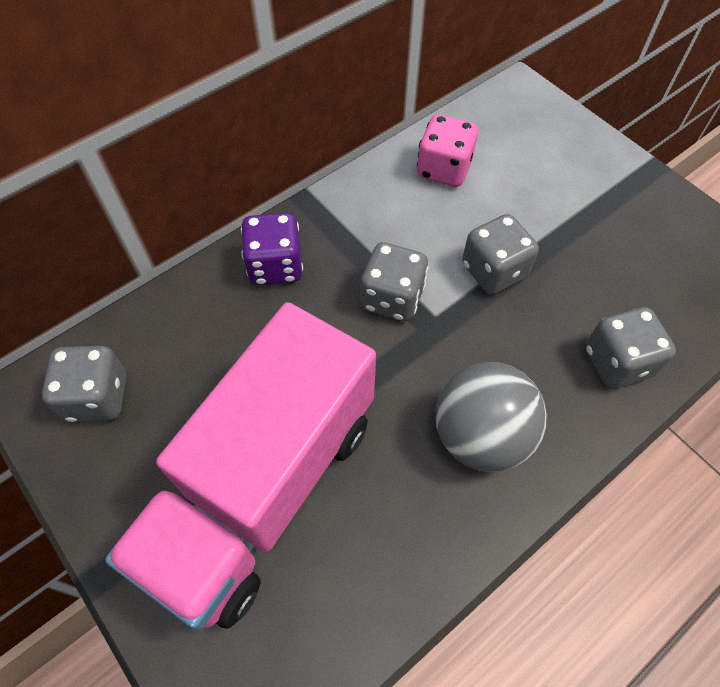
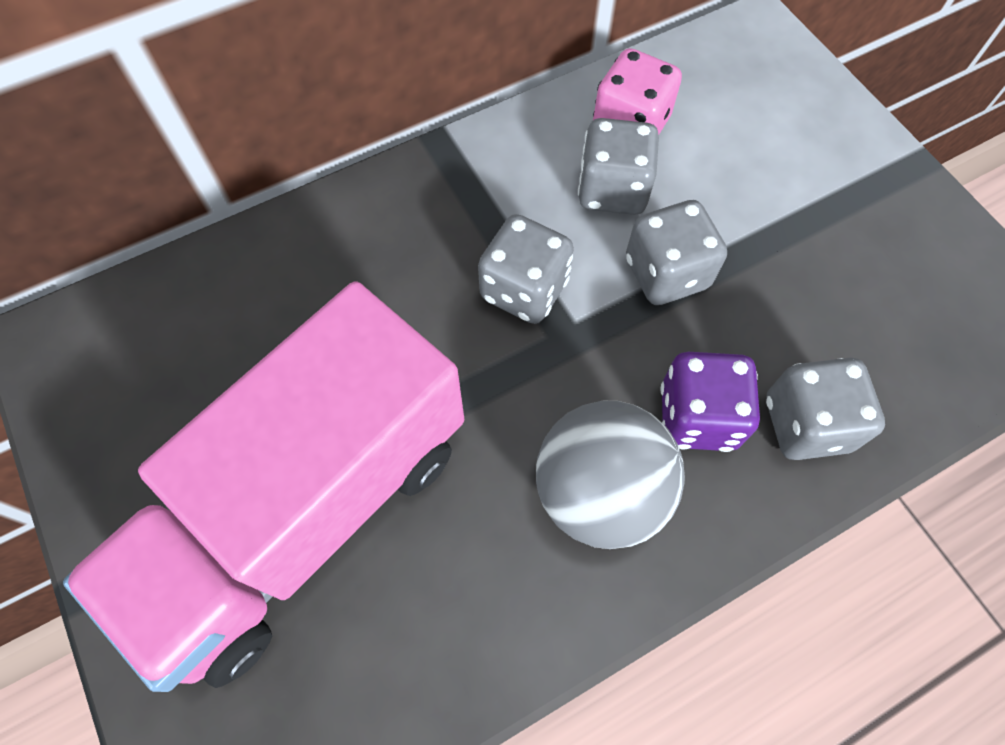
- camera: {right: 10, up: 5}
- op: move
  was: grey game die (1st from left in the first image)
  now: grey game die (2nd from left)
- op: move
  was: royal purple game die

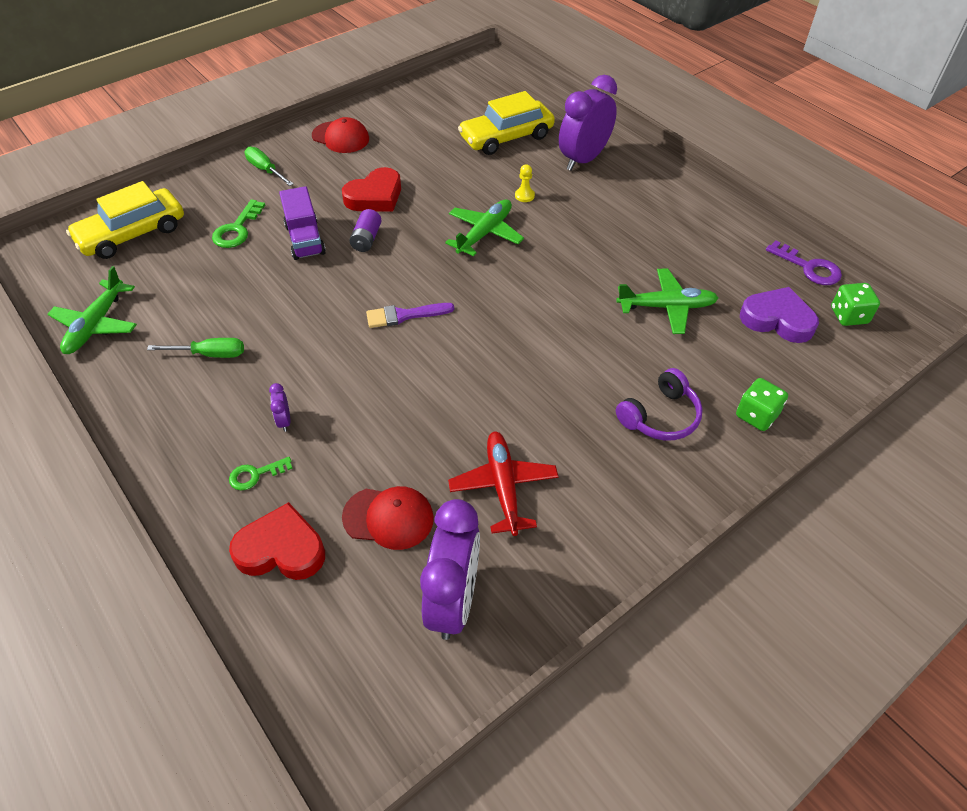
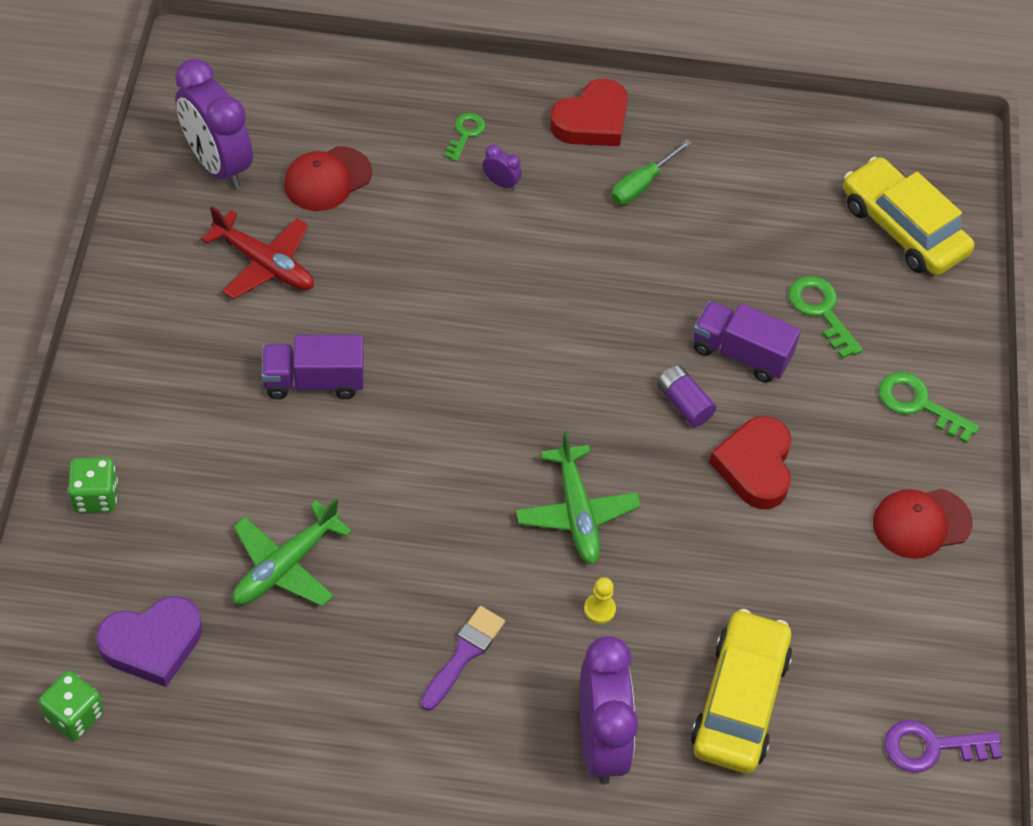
- camera: {right: 130, up: 5}
- op: delete
  was: green toy plane (1st from left)
- op: rotate
  was: yellow automobile (1st from left in the first image)
  clockwise: -45
- op: move
  was: scarlet heart (1st from left)
- op: replace
  was: green screwdriver (2nd from left)
  now: green key (3rd from left)
- op: move
  was: royal purple brush
- op: delete
  was: royal purple headset
- op: move
  was: royal purple key
- op: insert
  now: royal purple lorry (1st from left)

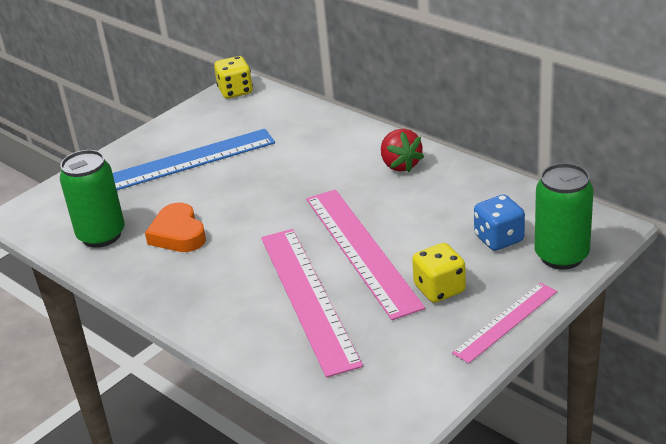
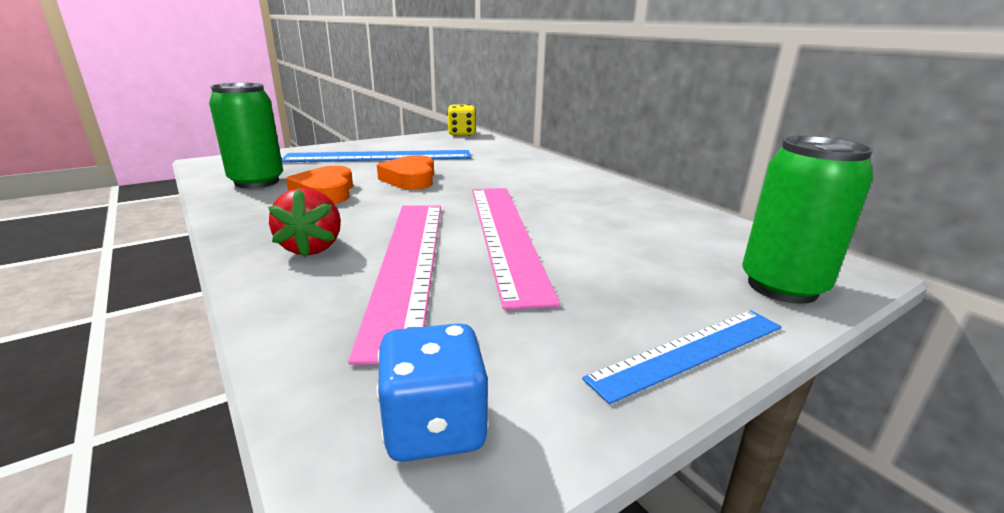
- camera: {right: 10, up: -10}
- op: move
  was: scarlet strawberry
- op: delete
  was: yellow game die (2nd from left)
- op: recolor
  was: rosy ruler (3rd from left)
  now: cobalt ruler (2nd from left)
- op: move
  was: cobalt game die
- op: insert
  now: orange heart (2nd from left)

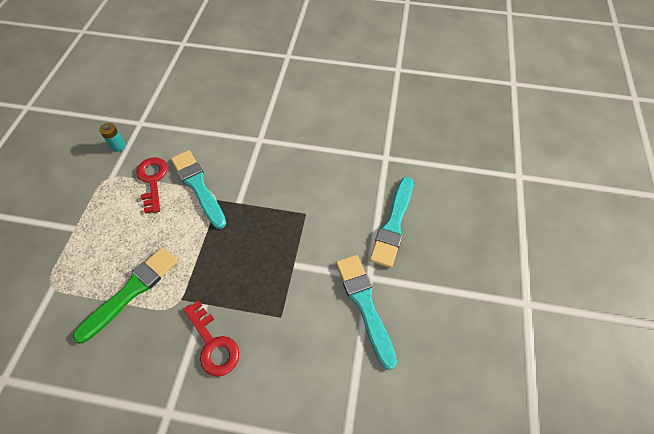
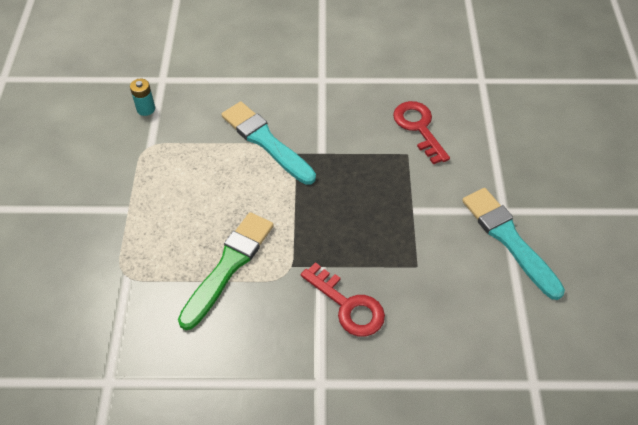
- camera: {right: -10, up: -5}
- op: move
  was: scarlet key (1st from left in the first image)
  now: scarlet key (2nd from left)
- op: delete
  was: aqua brush (3rd from left)

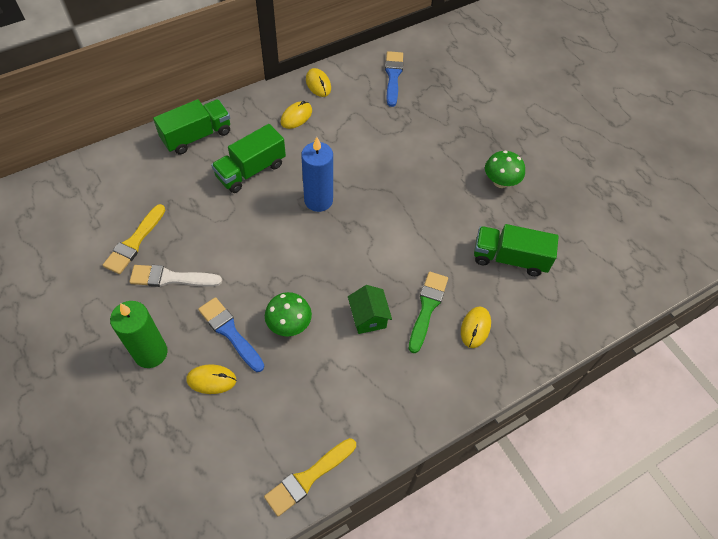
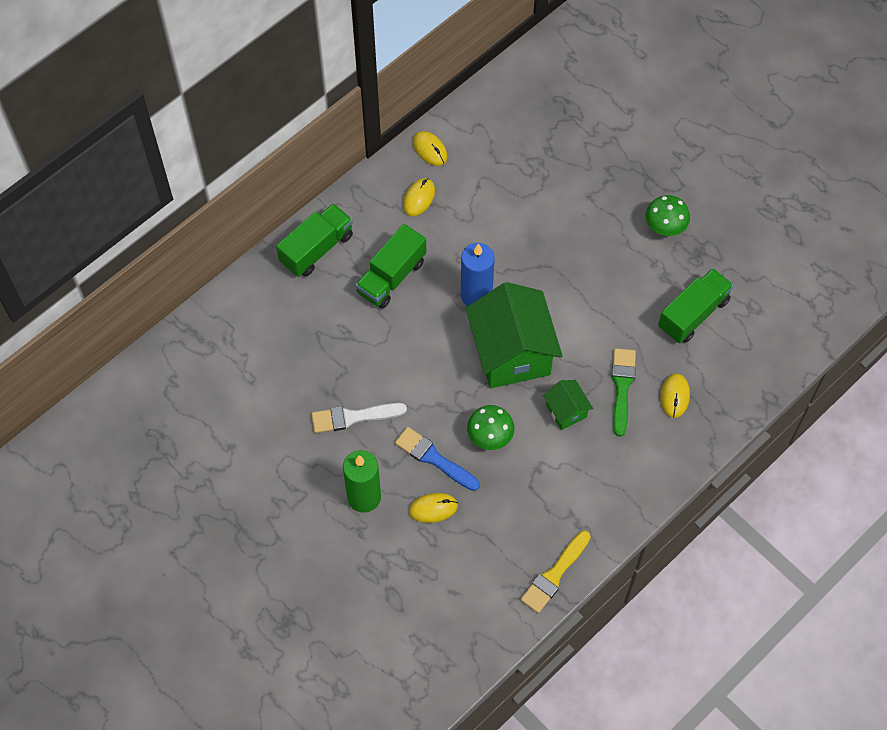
- camera: {right: -10, up: 5}
- op: delete
  was: yellow brush (1st from left)
- op: delete
  was: cobalt brush (2nd from left)
- op: rotate
  was: green lorry (3rd from left)
  clockwise: 135
- op: insert
  now: green toy house (1st from left)

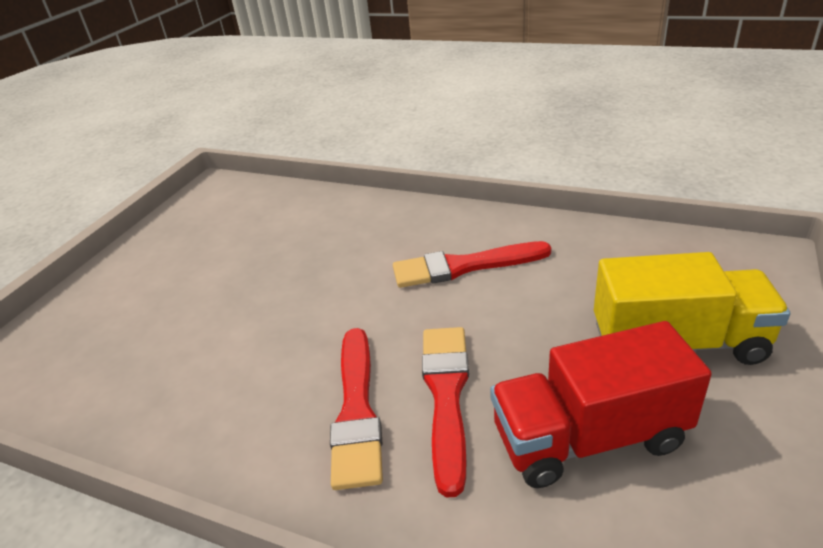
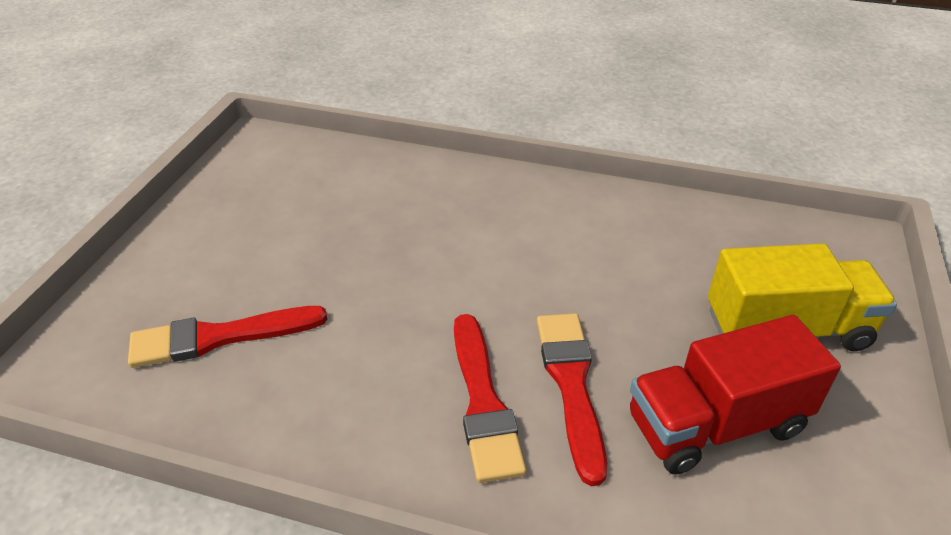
- camera: {right: -10, up: 5}
- op: move
  was: scarlet brush (3rd from left in the first image)
  now: scarlet brush (1st from left)

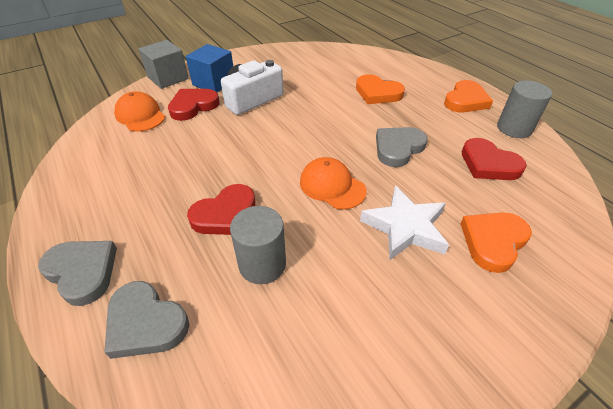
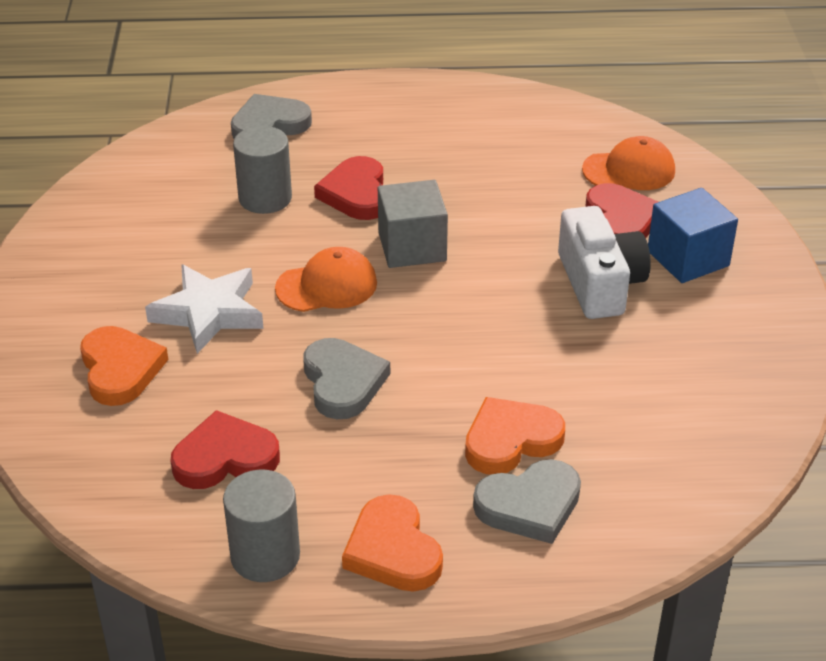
- camera: {right: 120, up: -5}
- op: move
  was: grey heart (1st from left in the first image)
  now: grey heart (3rd from left)
- op: move
  was: grey solid cube

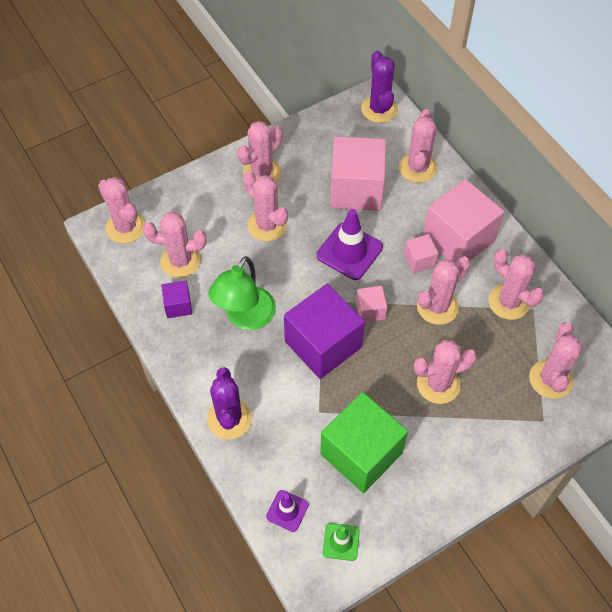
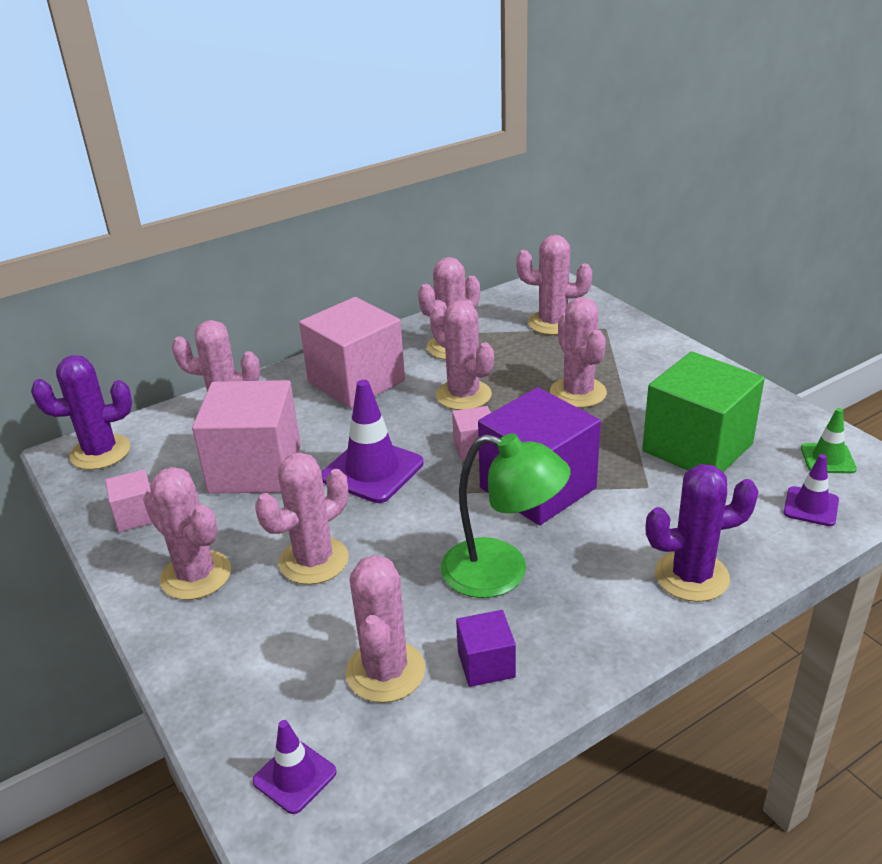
- camera: {right: -90, up: -25}
- op: replace
  was: rosy saguaro cactus (1st from left)
  now: royal purple traffic cone (1st from left)
- op: move
  was: rosy solid cube (3rd from left in the first image)
  now: rosy solid cube (1st from left)

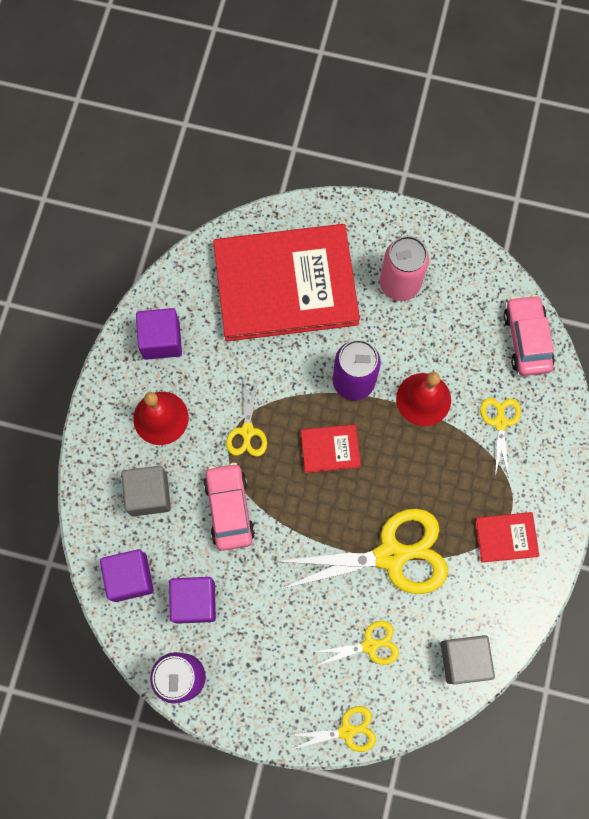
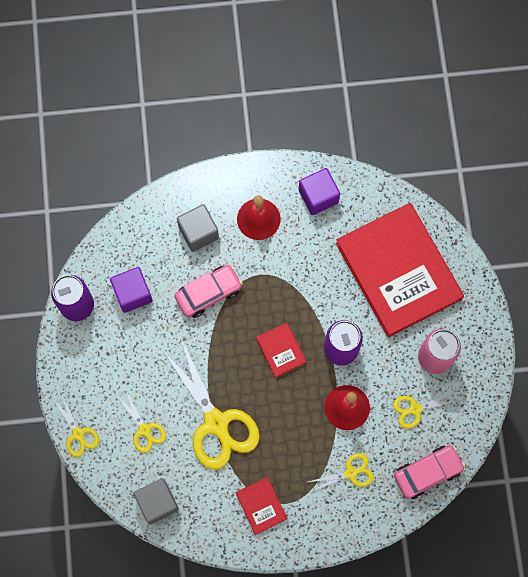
- camera: {right: 70, up: 0}
- op: delete
  was: royal purple solid cube (1st from left)
- op: move
  was: yellow shears (1st from left in the first image)
  now: yellow shears (5th from left)

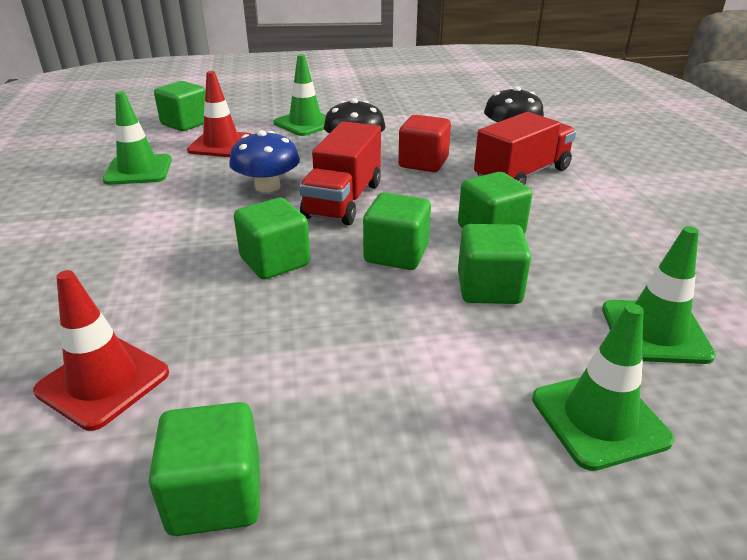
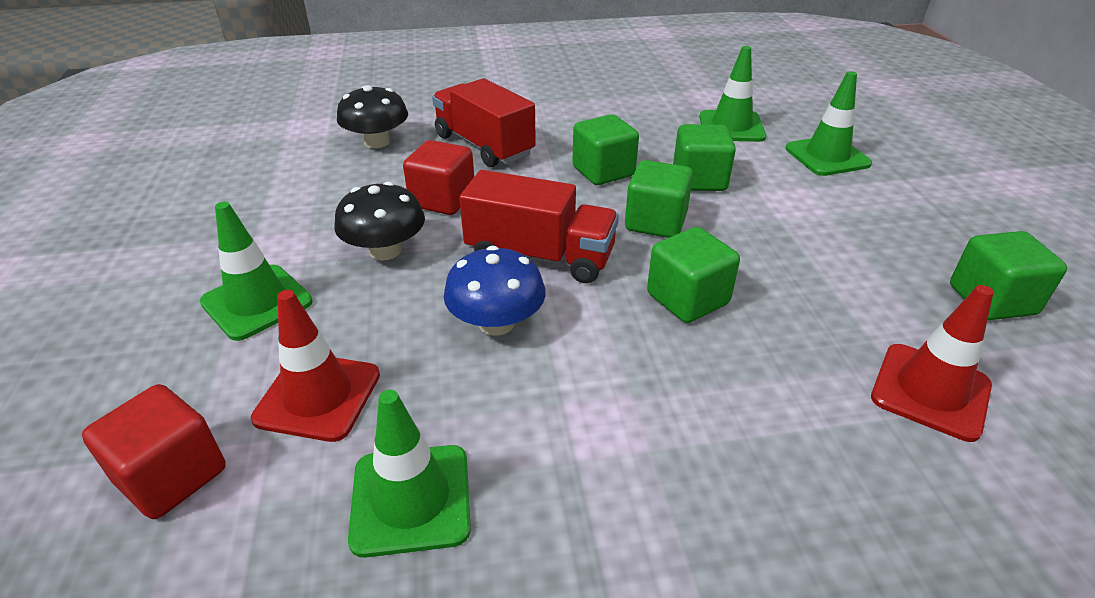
- camera: {right: -90, up: 5}
- op: recolor
  was: green solid cube (1st from left)
  now: scarlet solid cube (1st from left)

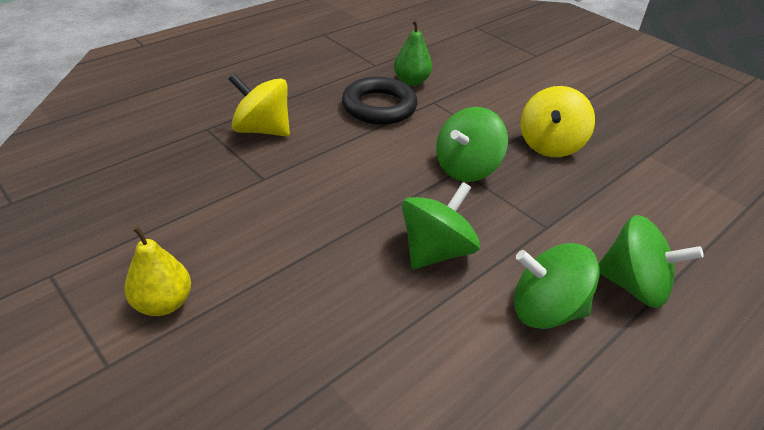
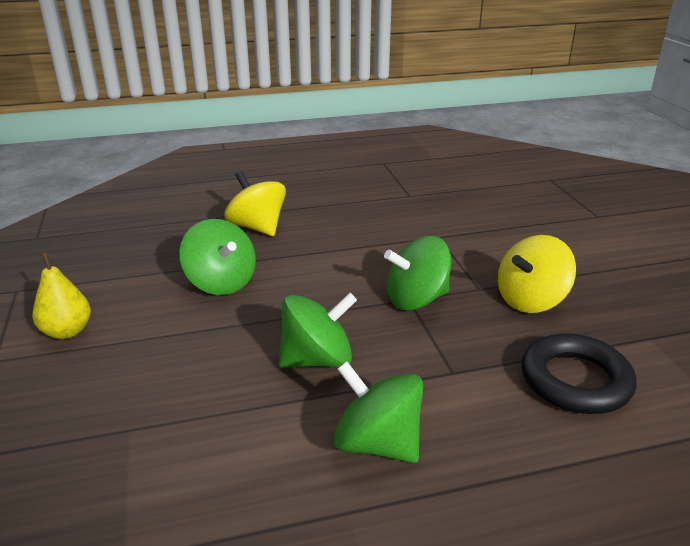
- camera: {right: 30, up: -10}
- op: move
  was: black hoop
- op: delete
  was: green pear fruit
- op: move
  was: green toy top (4th from left in the first image)
  now: green toy top (1st from left)

